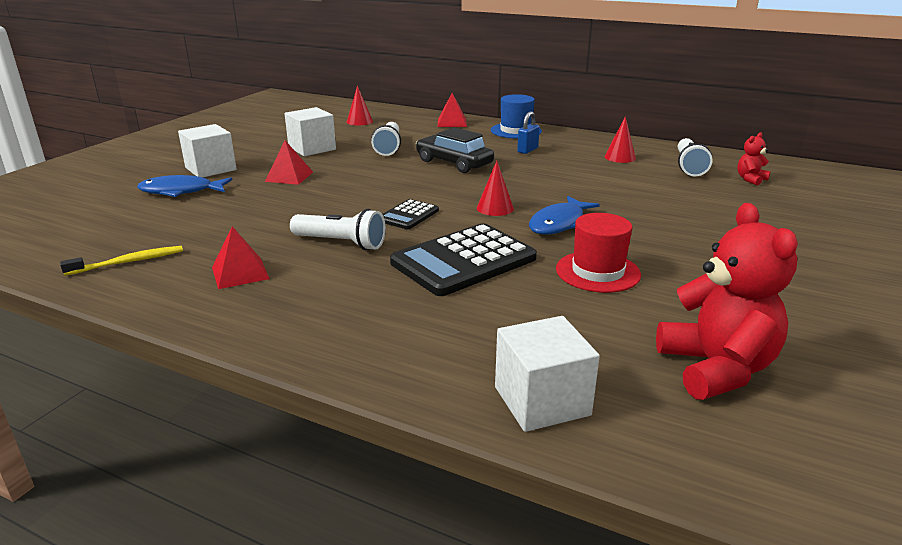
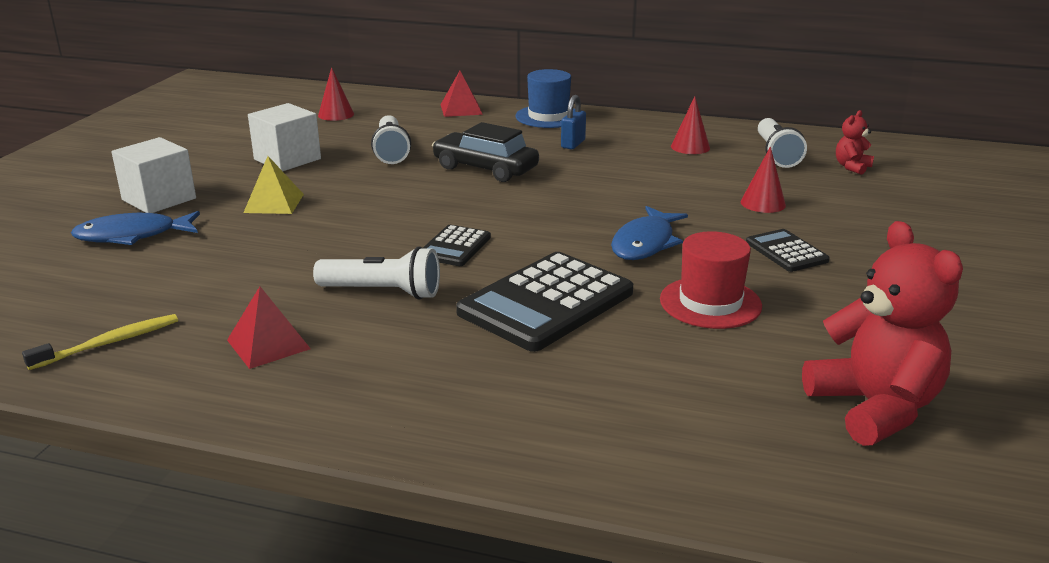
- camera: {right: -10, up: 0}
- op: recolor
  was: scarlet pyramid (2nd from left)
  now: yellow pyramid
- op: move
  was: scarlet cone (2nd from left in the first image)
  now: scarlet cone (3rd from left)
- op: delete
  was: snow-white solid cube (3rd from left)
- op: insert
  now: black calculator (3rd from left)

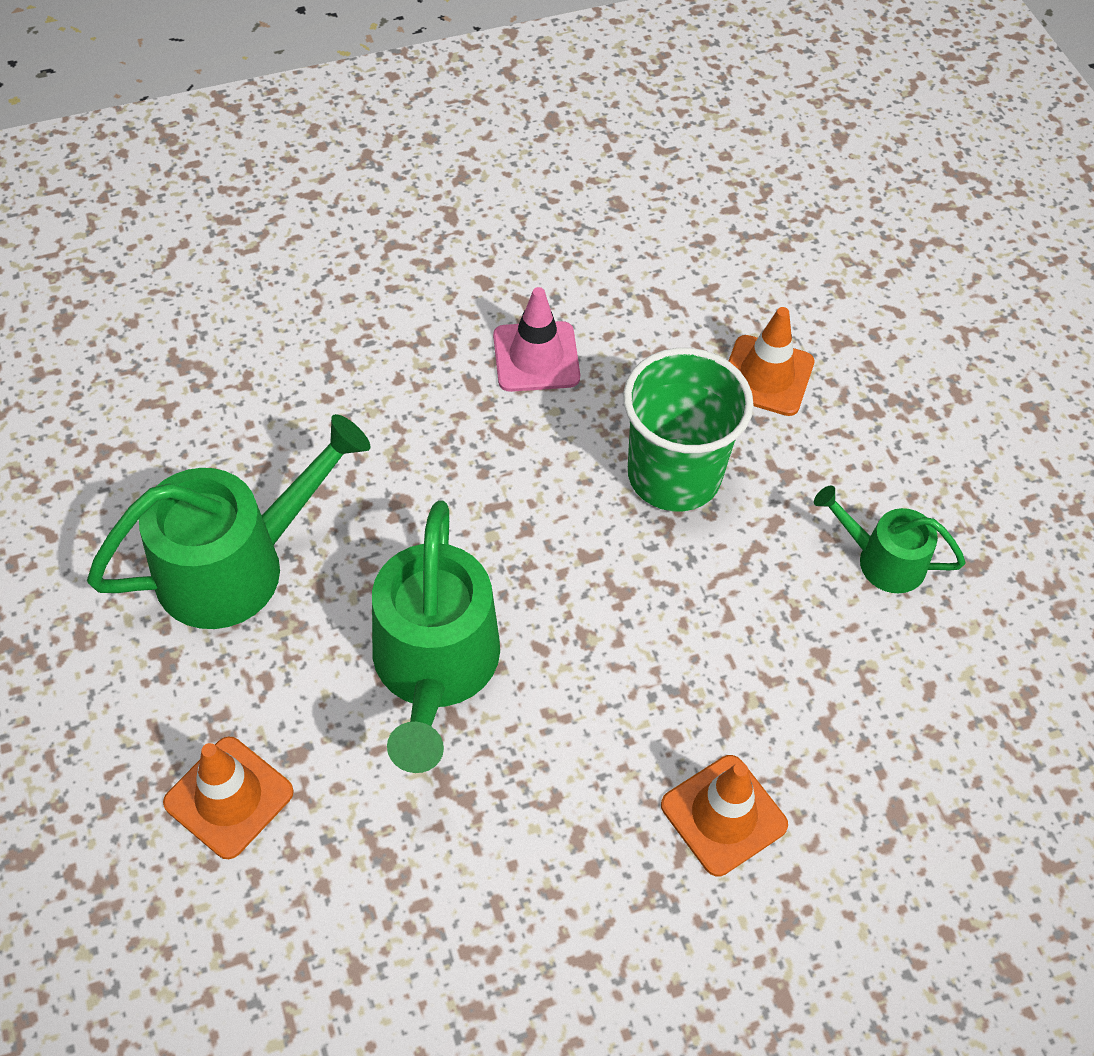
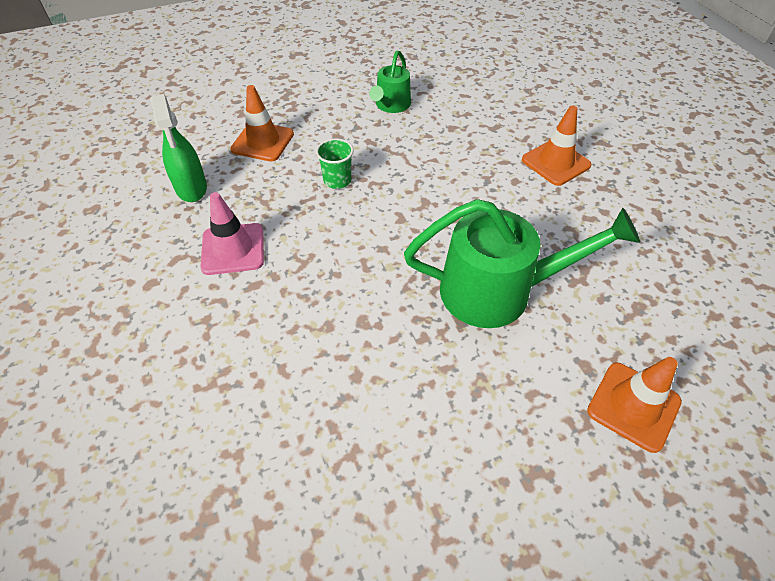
- camera: {right: -90, up: -5}
- op: delete
  was: green watering can (1st from left)
- op: resize
  was: green tumbler
  ratio: 0.47
- op: insert
  now: green sprayer

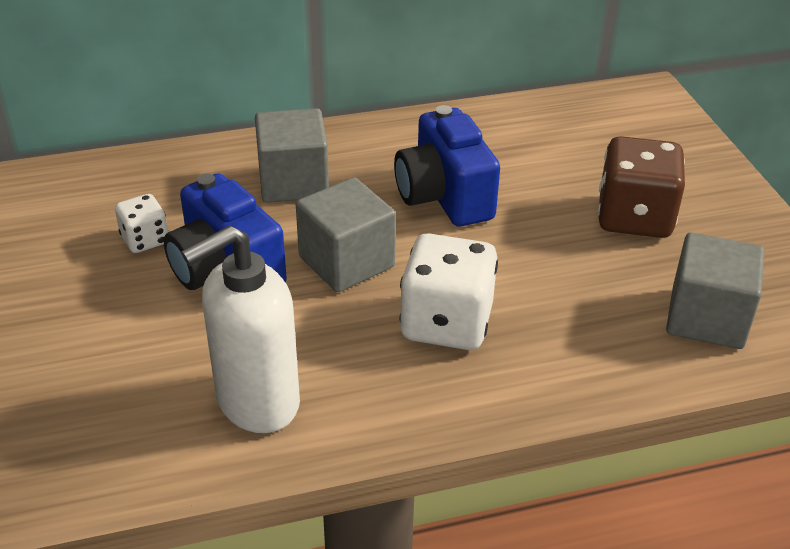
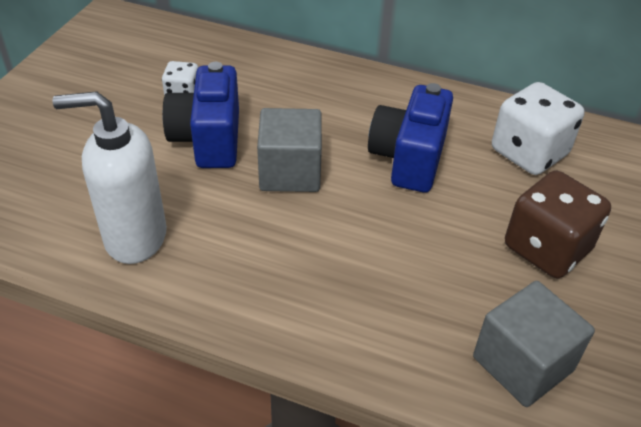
- camera: {right: 35, up: 5}
- op: delete
  was: grey solid cube (1st from left)
- op: move
  was: snow-white game die (2nd from left)

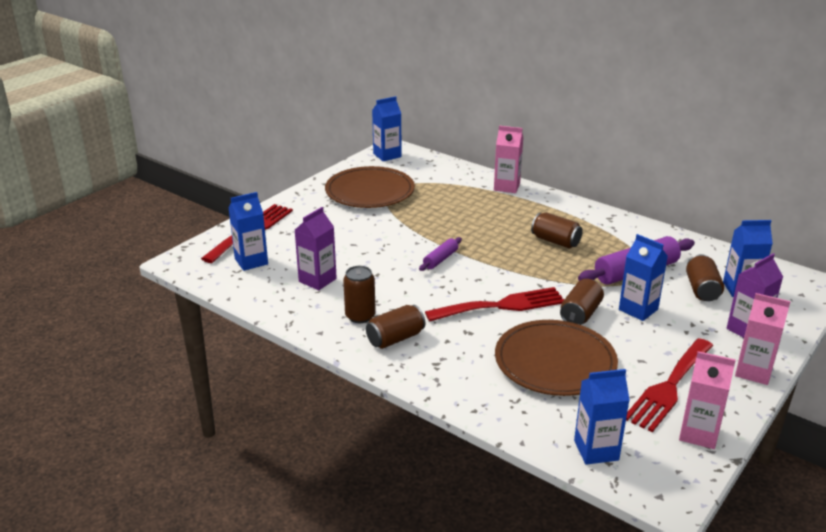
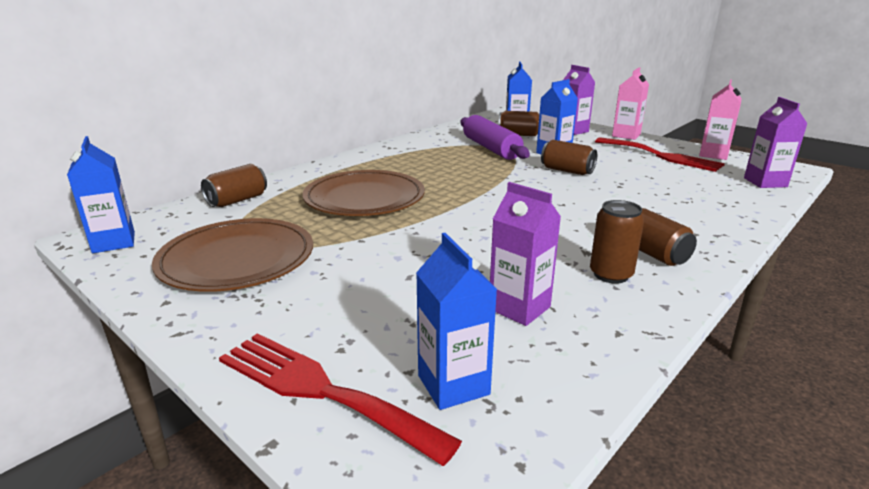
- camera: {right: -85, up: -5}
- op: delete
  was: royal purple pastry roller (1st from left)
- op: delete
  was: scarlet dinner fork (2nd from left)
- op: delete
  was: rosy juice carton (1st from left)
- op: move
  was: dark brown flat dish (2nd from left)
- op: move
  was: dark brown soda can (3rd from left in the first image)
  now: dark brown soda can (1st from left)
- op: recolor
  was: cobalt juice carton (3rd from left)
  now: royal purple juice carton (3rd from left)

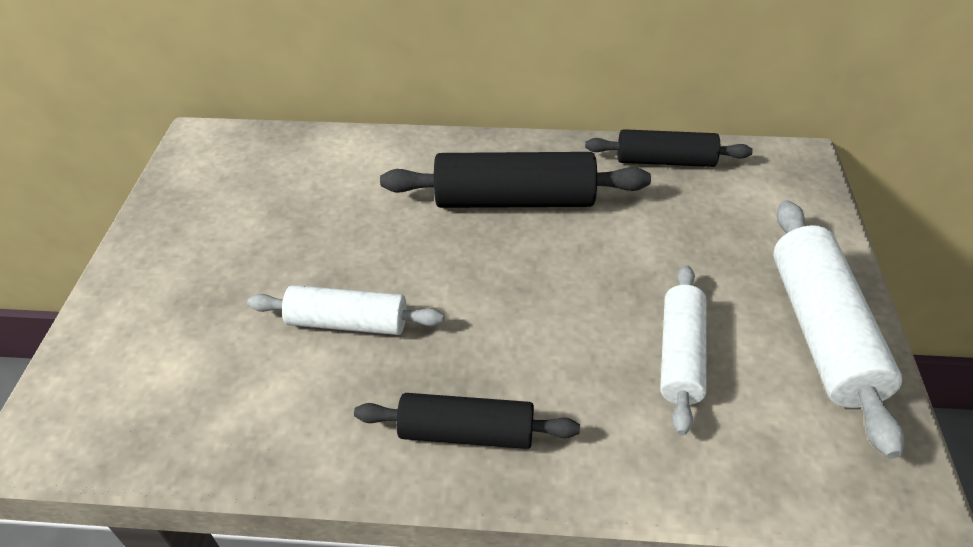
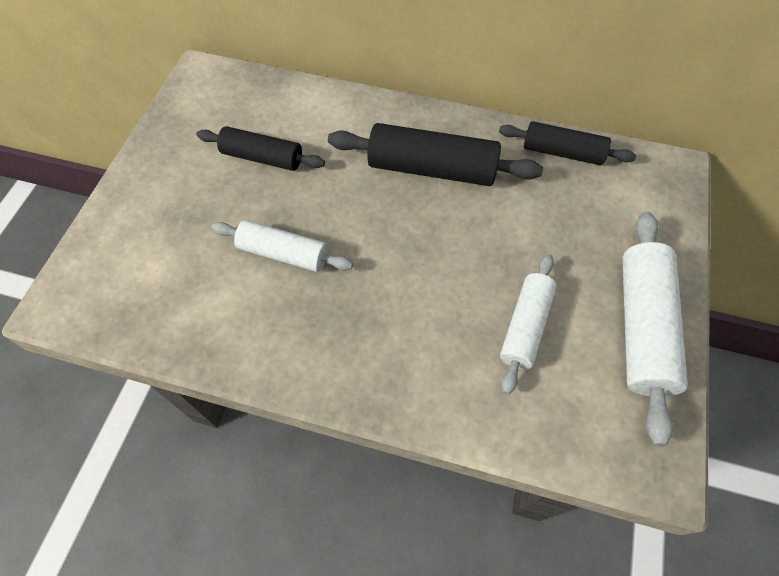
- camera: {right: 10, up: 15}
- op: move
  was: black pastry roller (1st from left)

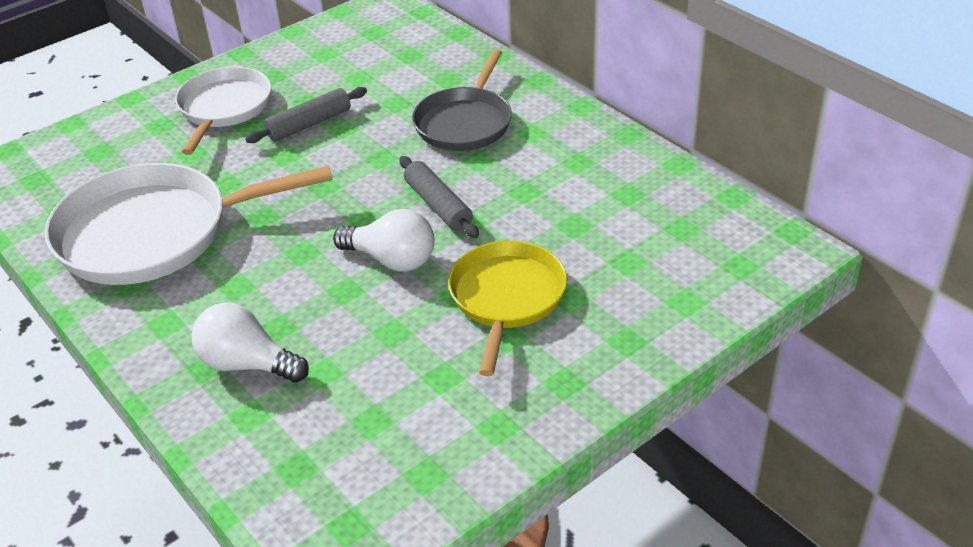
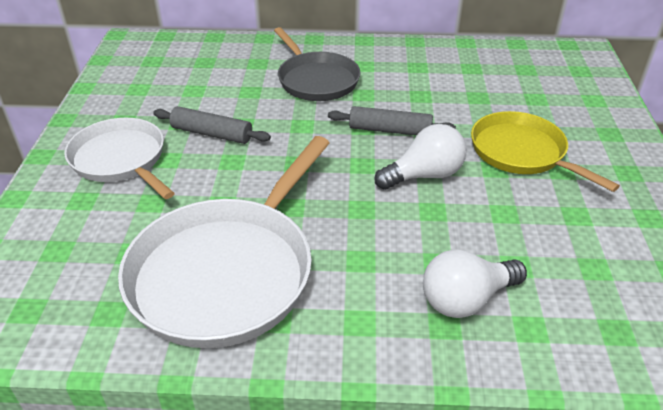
- camera: {right: -50, up: 0}
- op: rotate
  was: grey pastry roller (1st from left)
  clockwise: -75

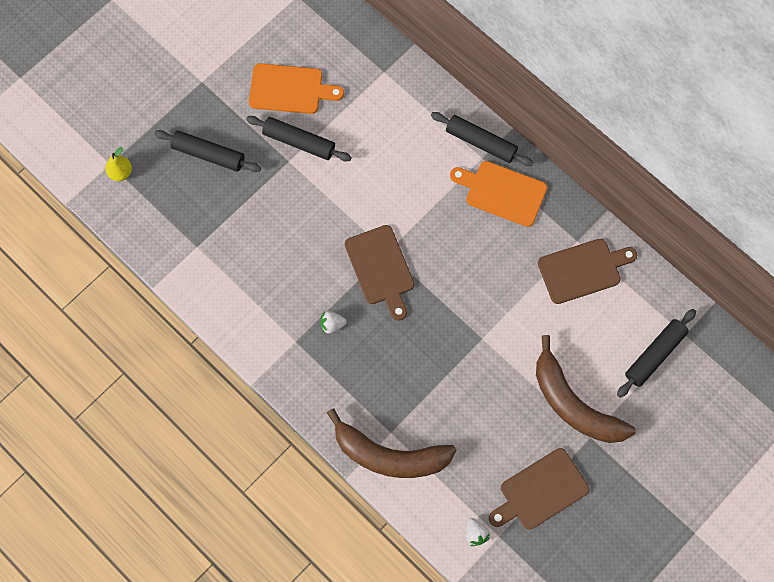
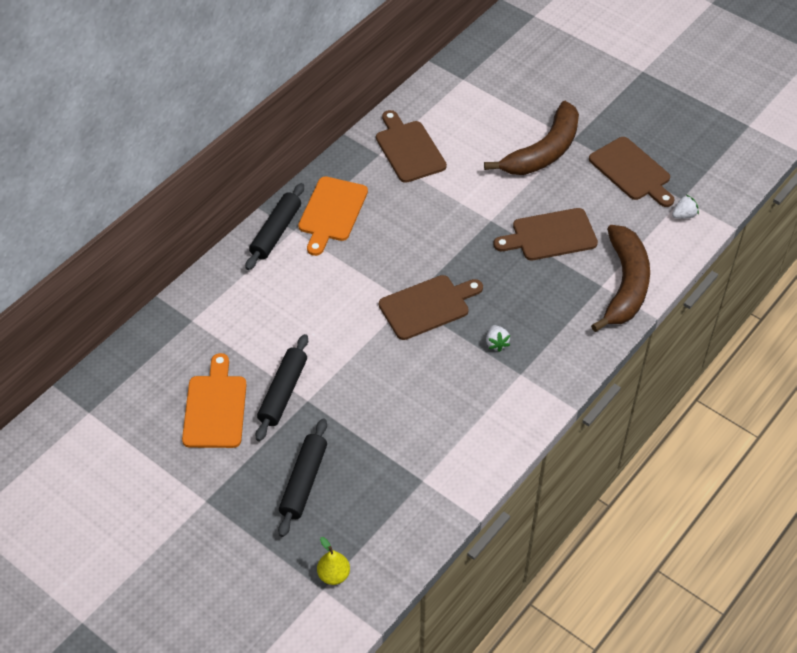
- camera: {right: -95, up: -20}
- op: delete
  was: black pastry roller (4th from left)
- op: insert
  now: dark brown bread board (3rd from left)

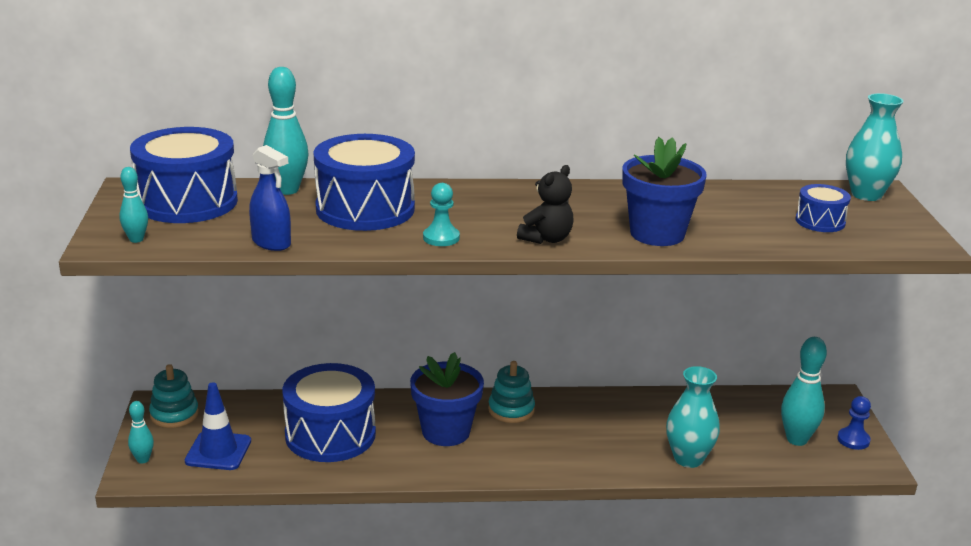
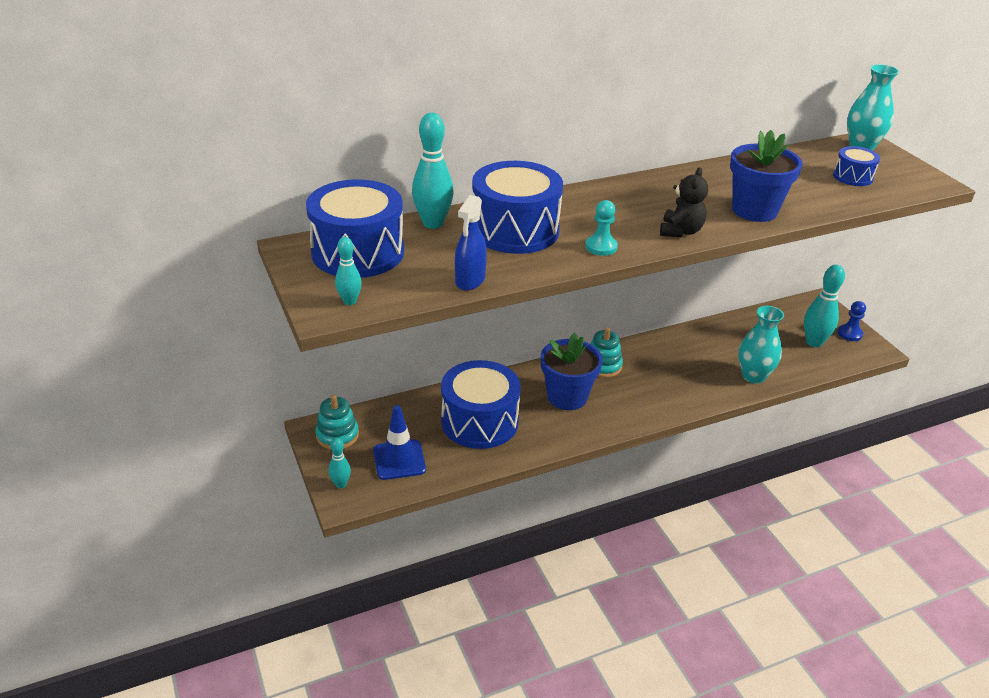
- camera: {right: -20, up: 10}
- op: rotate
  was: cobalt sprayer
  clockwise: 90

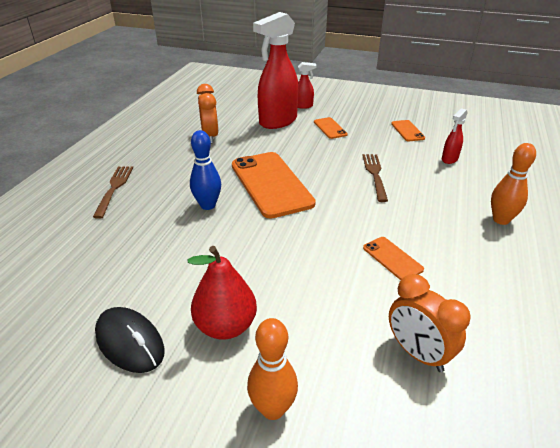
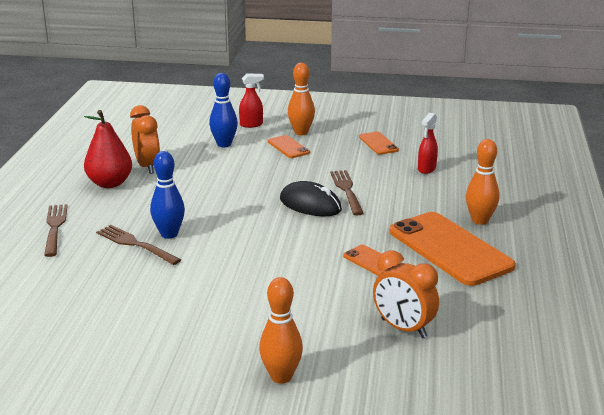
- camera: {right: -10, up: -10}
- op: move
  was: black PC mouse
- op: move
  was: scarlet pear fruit
- op: move
  was: orange mobile phone (1st from left in the first image)
  now: orange mobile phone (4th from left)
- op: replace
  was: scarlet sprayer (1st from left)
  now: cobalt bowling pin (2nd from left)
- op: insert
  now: dark brown dinner fork (2nd from left)
- op: insert
  now: orange bowling pin (2nd from left)

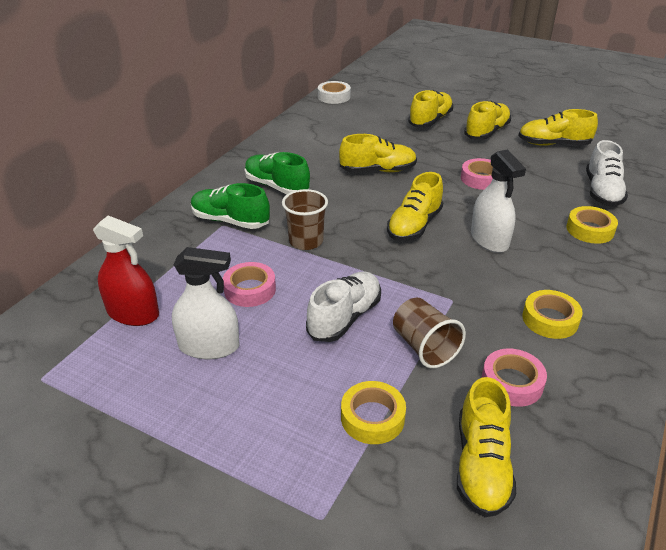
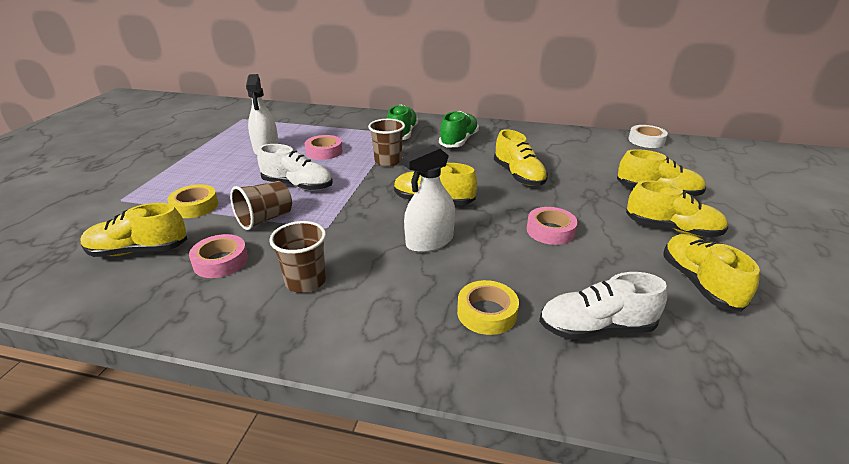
- camera: {right: 75, up: -5}
- op: delete
  was: scarlet sprayer
- op: replace
  was: yellow sticky tape (2nd from left)
  now: dark brown tumbler (2nd from left)

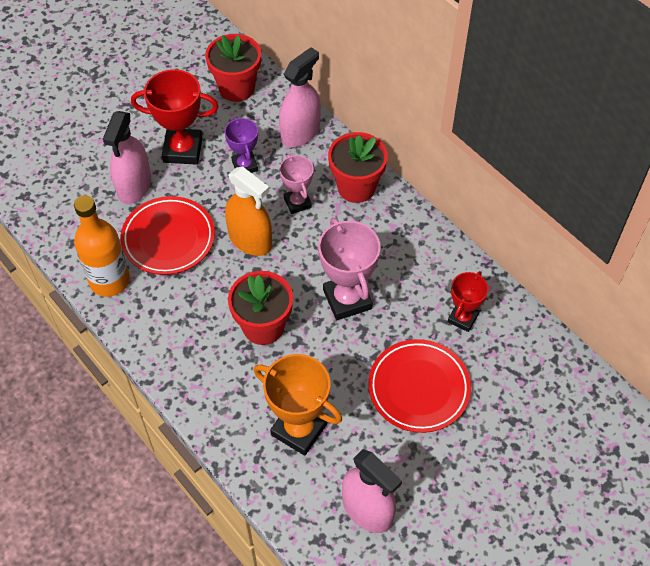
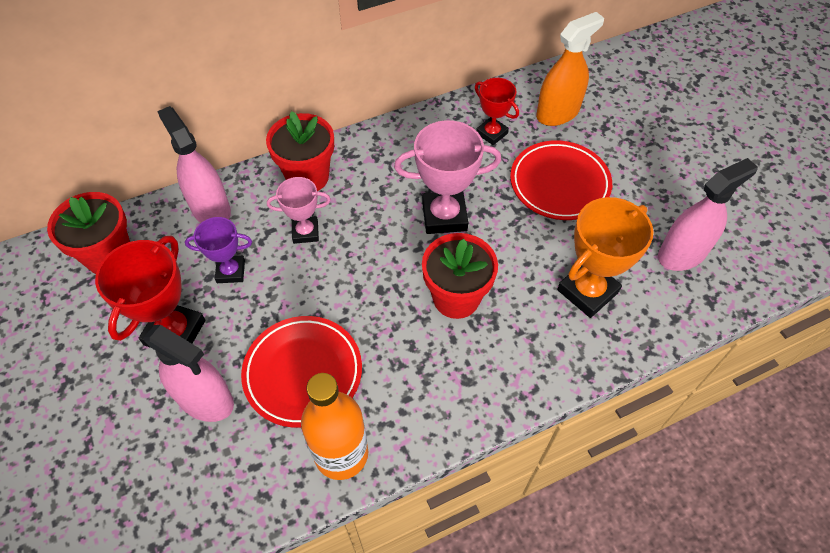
- camera: {right: -75, up: 0}
- op: move
  was: orange sprayer

